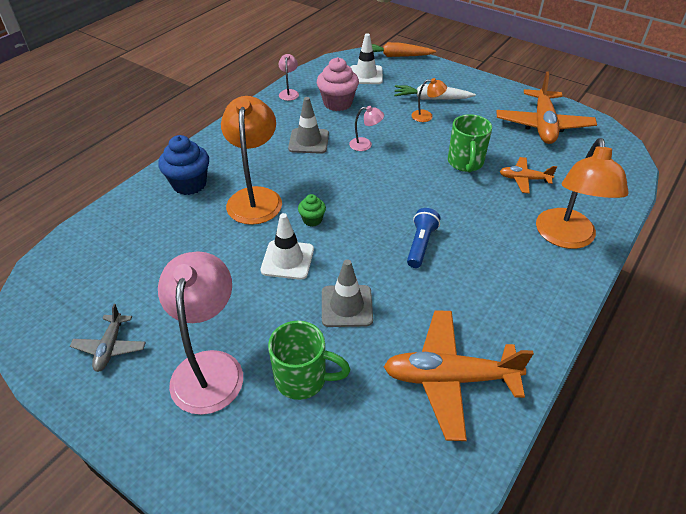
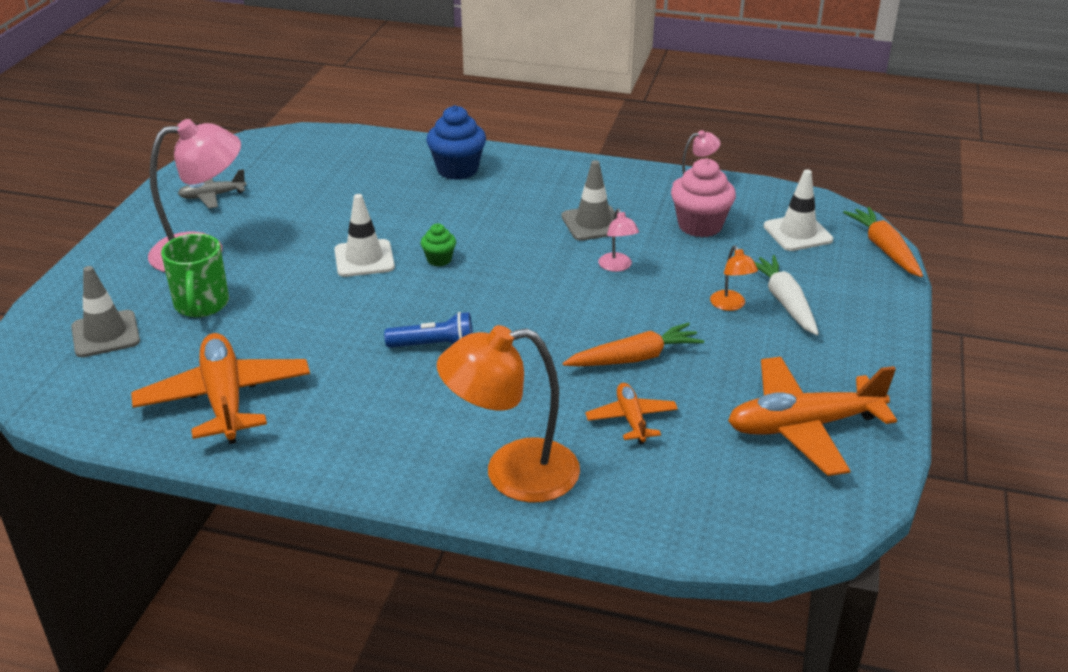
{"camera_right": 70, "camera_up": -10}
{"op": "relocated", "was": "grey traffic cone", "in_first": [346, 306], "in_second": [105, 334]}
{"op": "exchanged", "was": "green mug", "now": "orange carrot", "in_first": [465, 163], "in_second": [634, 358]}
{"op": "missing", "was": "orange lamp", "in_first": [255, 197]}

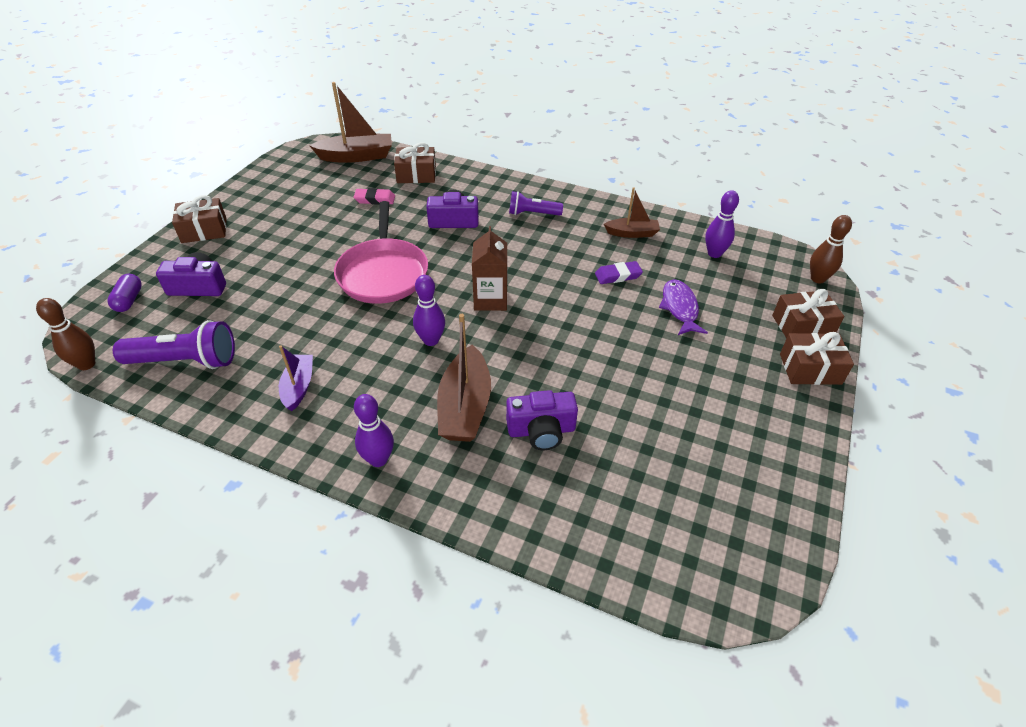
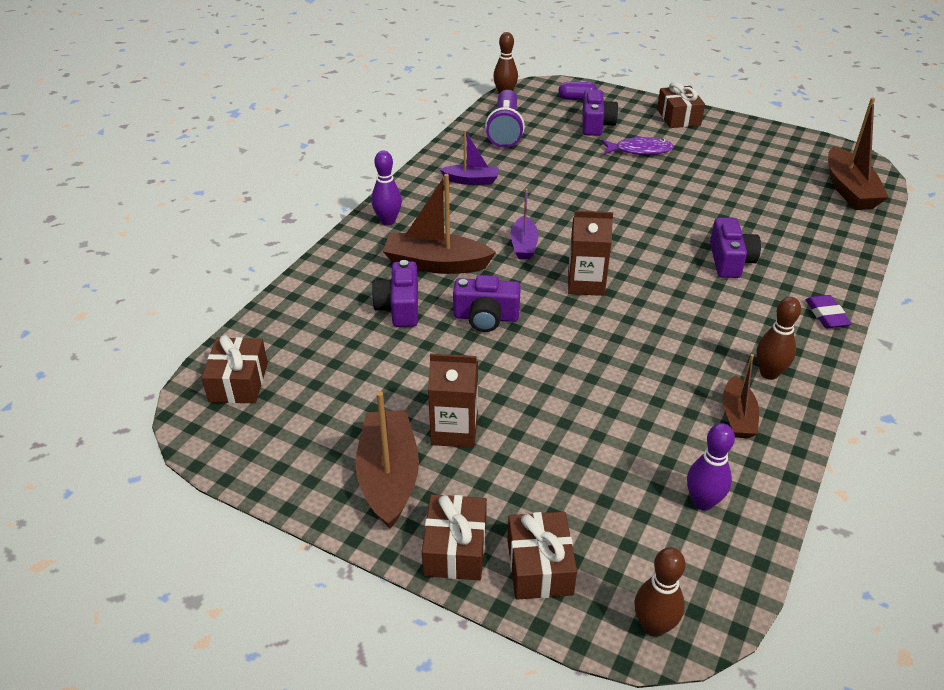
{"camera_right": 95, "camera_up": -5}
{"op": "relocated", "was": "brown gift", "in_first": [416, 174], "in_second": [238, 382]}
{"op": "appeared", "now": "brown boat", "in_second": [389, 477]}
{"op": "appeared", "now": "brown carton", "in_second": [454, 430]}
{"op": "appeared", "now": "purple camera", "in_second": [486, 317]}
{"op": "exchanged", "was": "purple bowling pin", "now": "purple boat", "in_first": [431, 340], "in_second": [523, 245]}
{"op": "relocated", "was": "purple fish", "in_first": [679, 308], "in_second": [639, 150]}
{"op": "appeared", "now": "brown bowling pin", "in_second": [769, 373]}
{"op": "relocated", "was": "purple eraser", "in_first": [618, 275], "in_second": [826, 315]}
{"op": "missing", "was": "pink pan", "in_first": [383, 273]}
{"op": "missing", "was": "pink eraser", "in_first": [375, 199]}
{"op": "missing", "was": "purple flashlight", "in_first": [532, 214]}

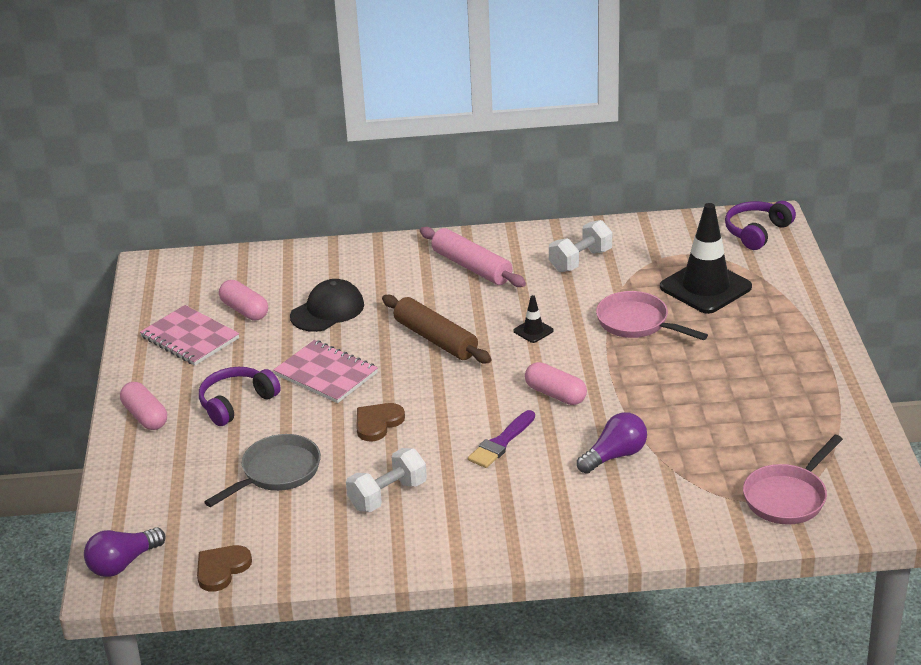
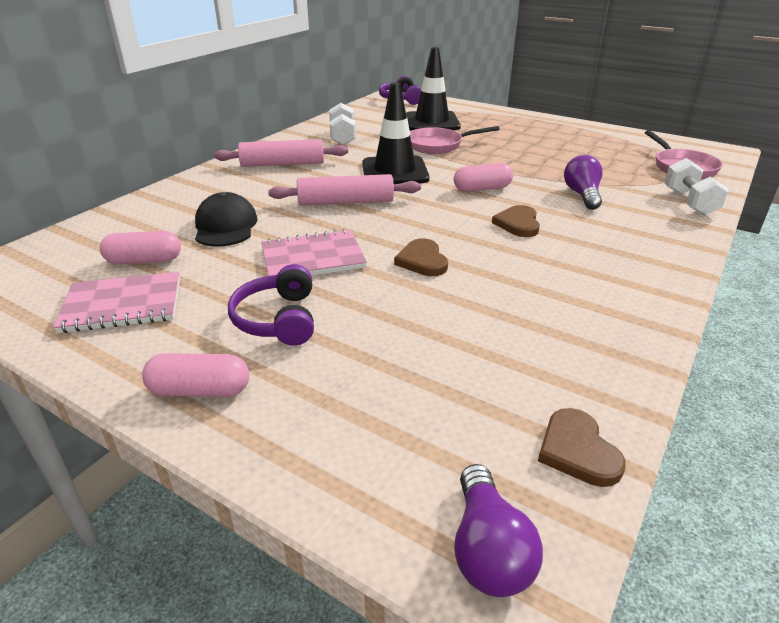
{"camera_right": -55, "camera_up": 0}
{"op": "colour", "was": "brown rolling pin", "now": "pink rolling pin", "in_first": [435, 339], "in_second": [346, 202]}
{"op": "size", "was": "black traffic cone", "in_first": [533, 331], "in_second": [394, 171], "ratio": 2.35}
{"op": "exchanged", "was": "purple brush", "now": "brown heart", "in_first": [501, 442], "in_second": [518, 224]}
{"op": "relocated", "was": "white dumbbell", "in_first": [388, 495], "in_second": [689, 202]}
{"op": "missing", "was": "grey pan", "in_first": [276, 473]}

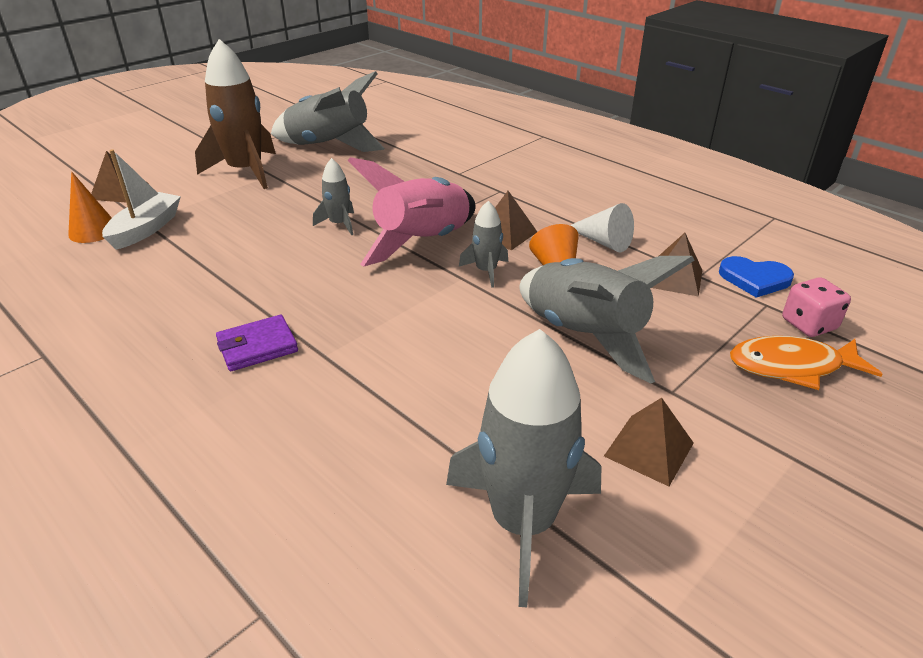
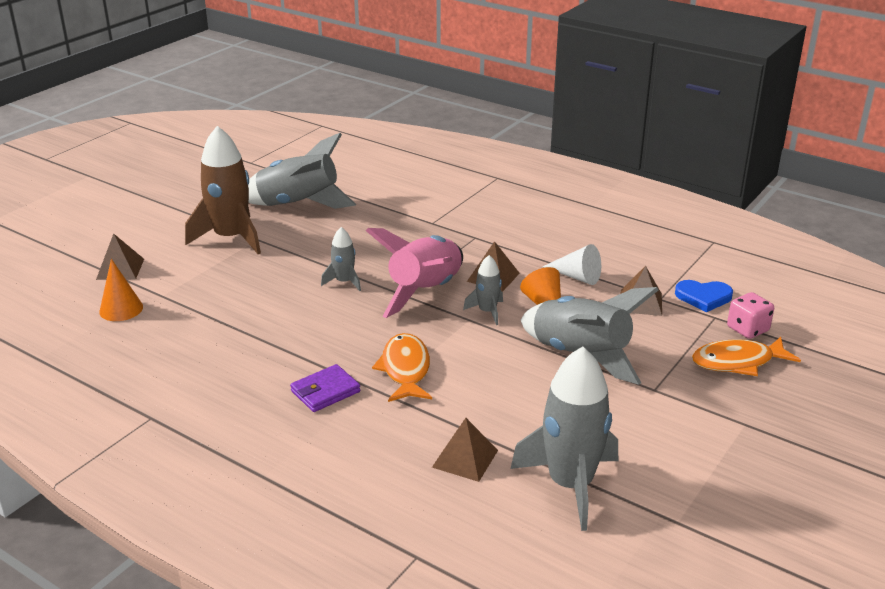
{"camera_right": -10, "camera_up": -5}
{"op": "appeared", "now": "orange fish", "in_second": [405, 369]}
{"op": "relocated", "was": "brown pyramid", "in_first": [649, 449], "in_second": [465, 458]}
{"op": "missing", "was": "white boat", "in_first": [146, 229]}

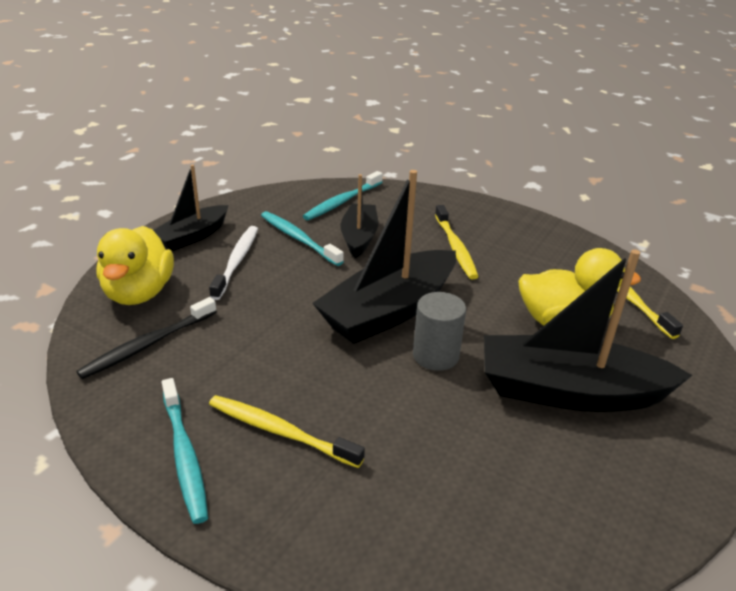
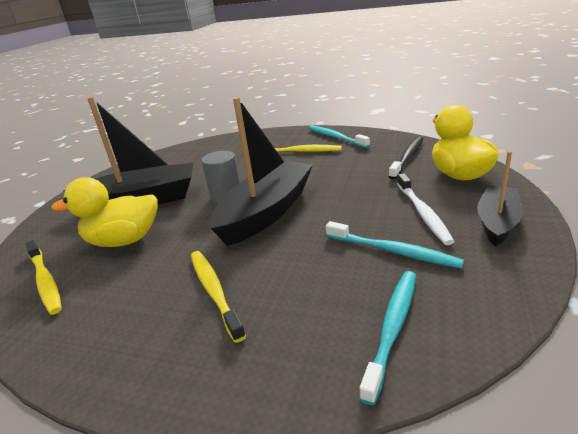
{"camera_right": 170, "camera_up": -5}
{"op": "missing", "was": "black boat", "in_first": [359, 237]}

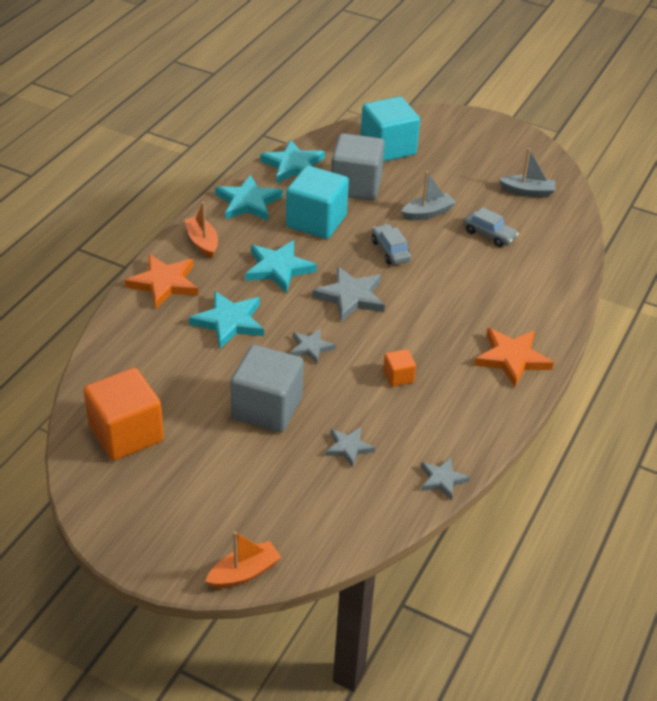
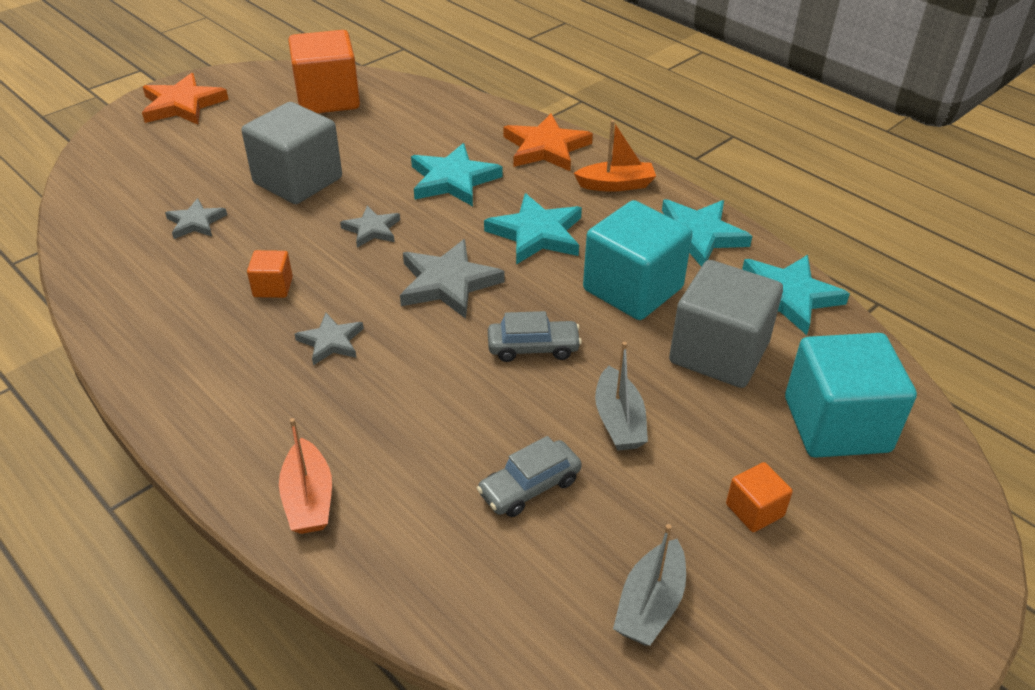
{"camera_right": 110, "camera_up": 0}
{"op": "relocated", "was": "orange star", "in_first": [512, 359], "in_second": [182, 105]}
{"op": "relocated", "was": "orange boat", "in_first": [244, 573], "in_second": [308, 499]}
{"op": "relocated", "was": "grey star", "in_first": [442, 480], "in_second": [331, 342]}
{"op": "appeared", "now": "orange cube", "in_second": [754, 510]}

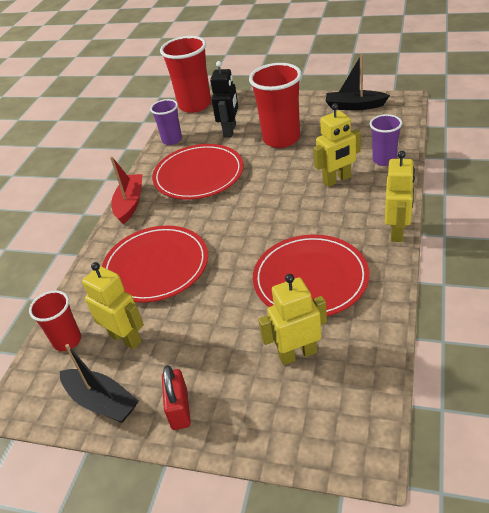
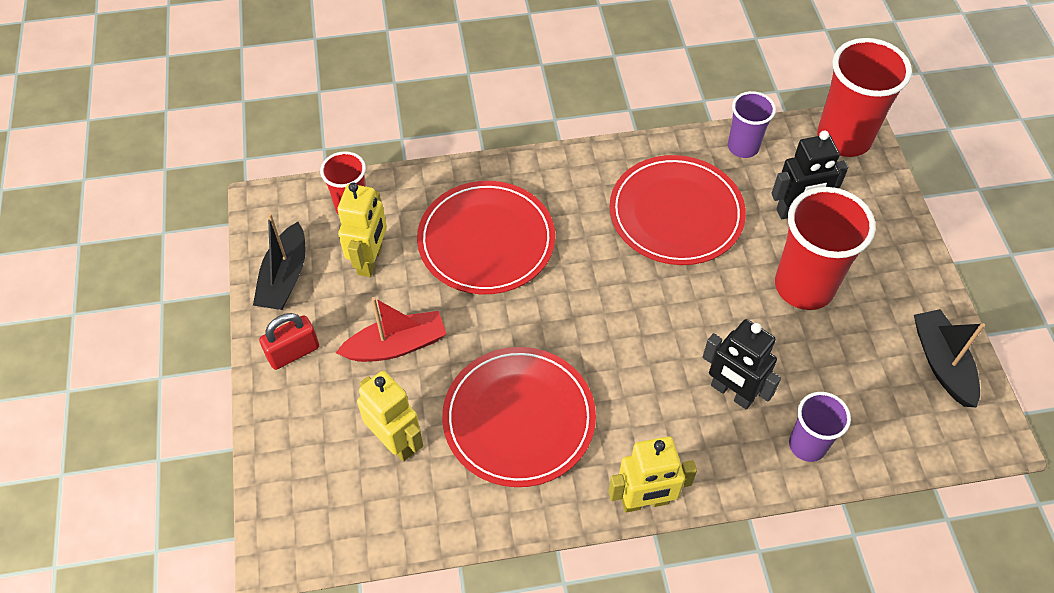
{"camera_right": 60, "camera_up": 15}
{"op": "relocated", "was": "red boat", "in_first": [130, 203], "in_second": [396, 345]}
{"op": "colour", "was": "yellow robot", "now": "black robot", "in_first": [337, 180], "in_second": [732, 393]}

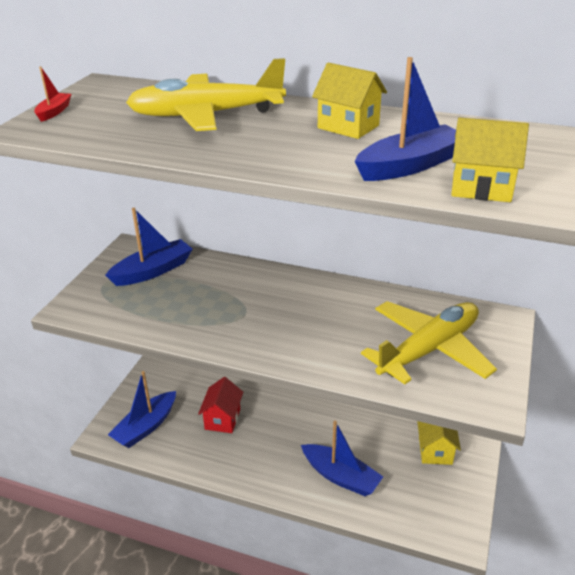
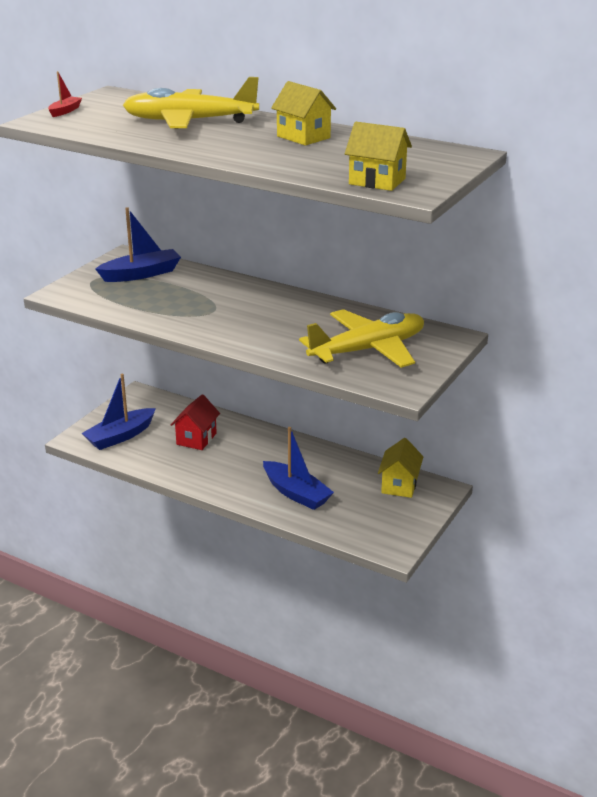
{"camera_right": 10, "camera_up": -5}
{"op": "missing", "was": "blue boat", "in_first": [410, 165]}

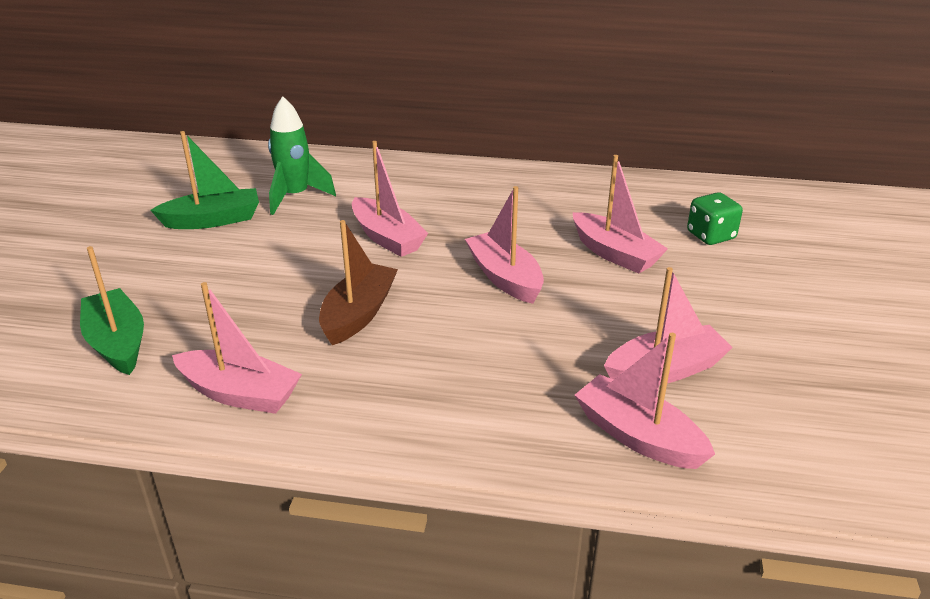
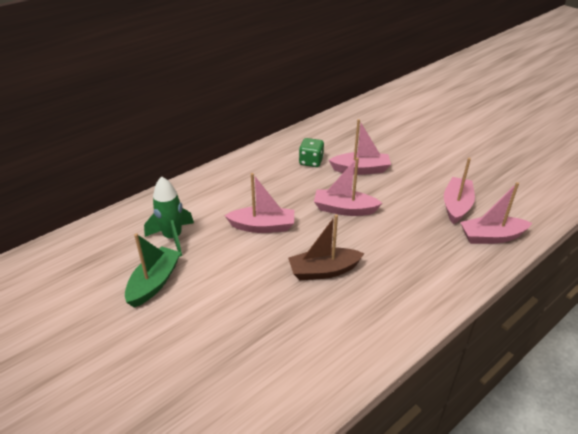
{"camera_right": -50, "camera_up": 5}
{"op": "spun", "was": "brown boat", "in_first": [358, 314], "in_second": [323, 271], "clockwise": -75}
{"op": "relocated", "was": "green dice", "in_first": [711, 236], "in_second": [311, 162]}
{"op": "missing", "was": "green boat", "in_first": [117, 343]}
{"op": "missing", "was": "pink boat", "in_first": [240, 394]}

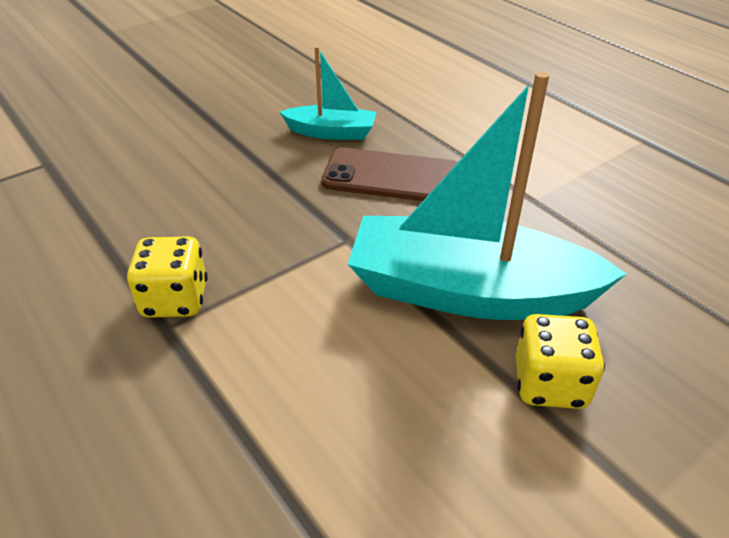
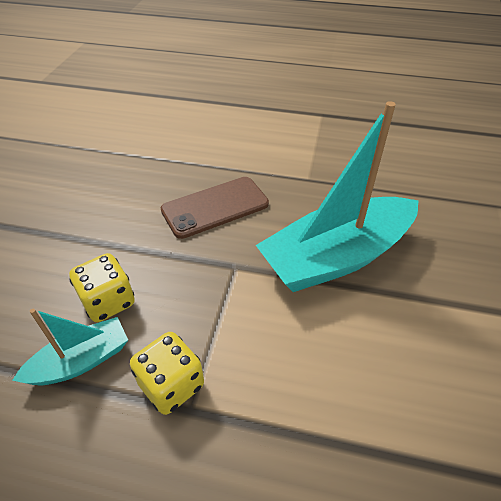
{"camera_right": -40, "camera_up": 5}
{"op": "relocated", "was": "turquoise boat", "in_first": [331, 132], "in_second": [81, 361]}
{"op": "relocated", "was": "yellow dice", "in_first": [550, 384], "in_second": [108, 301]}

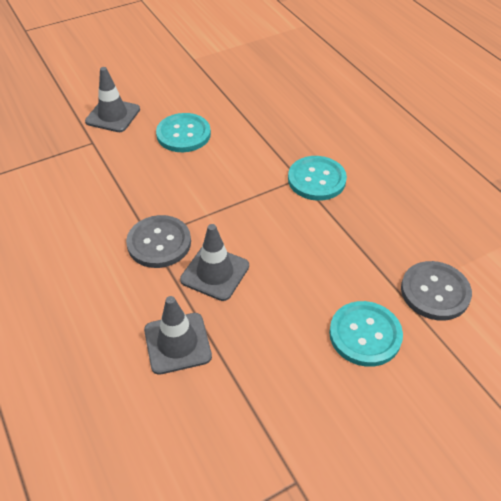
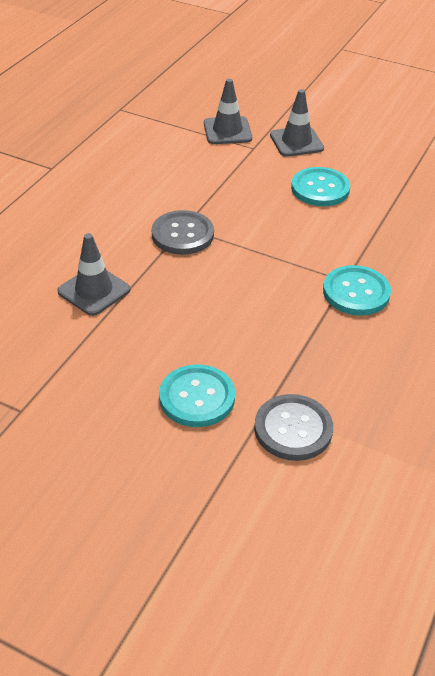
{"camera_right": 55, "camera_up": -5}
{"op": "relocated", "was": "grey traffic cone", "in_first": [215, 273], "in_second": [227, 131]}

